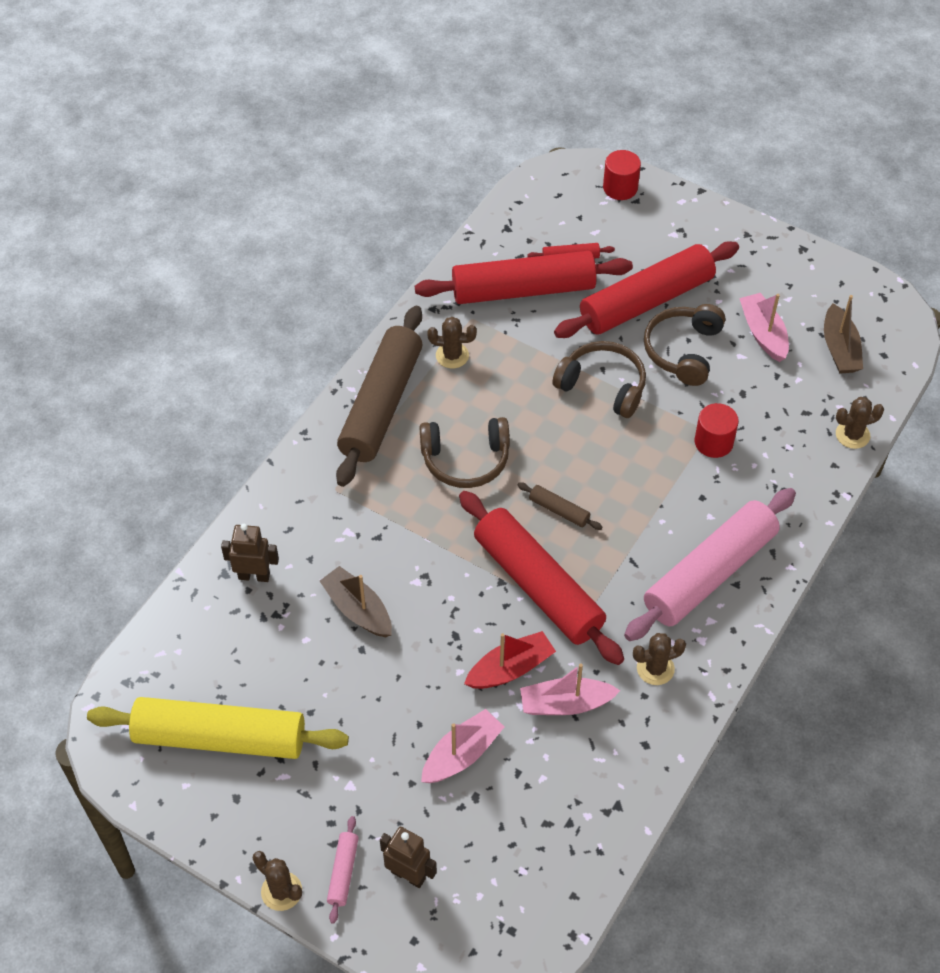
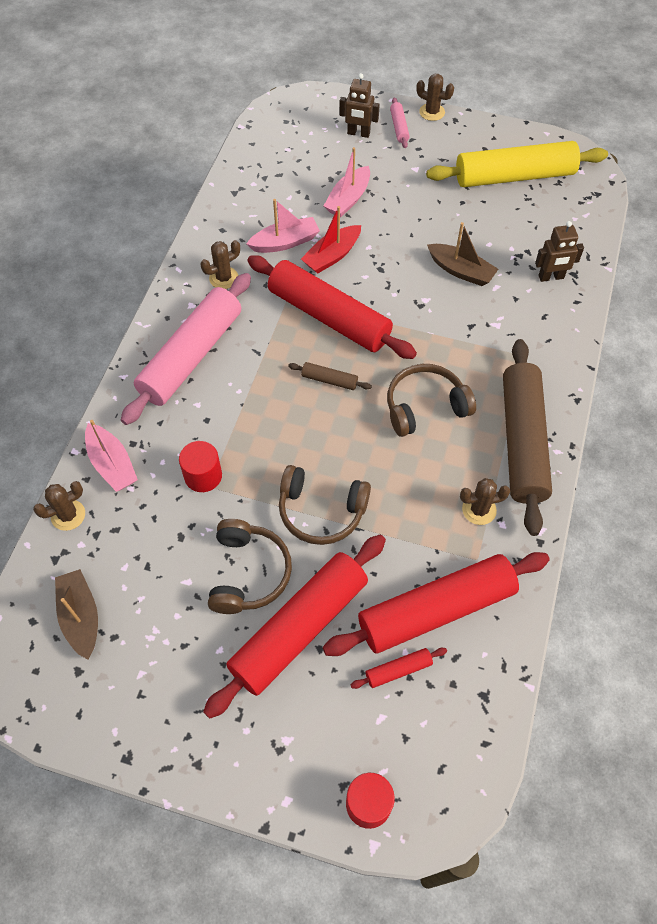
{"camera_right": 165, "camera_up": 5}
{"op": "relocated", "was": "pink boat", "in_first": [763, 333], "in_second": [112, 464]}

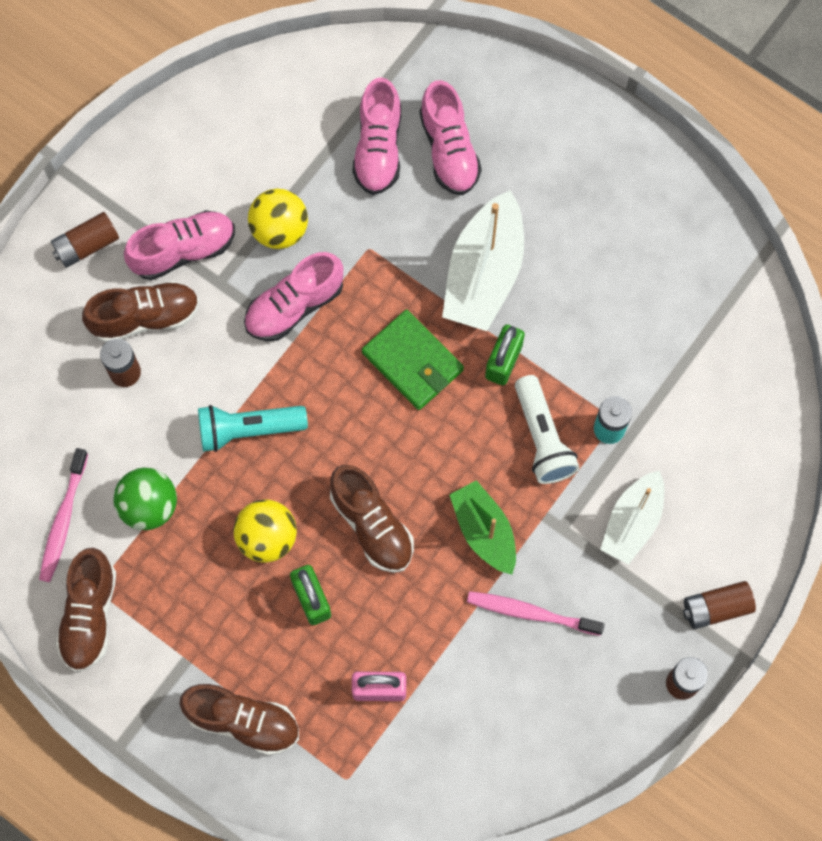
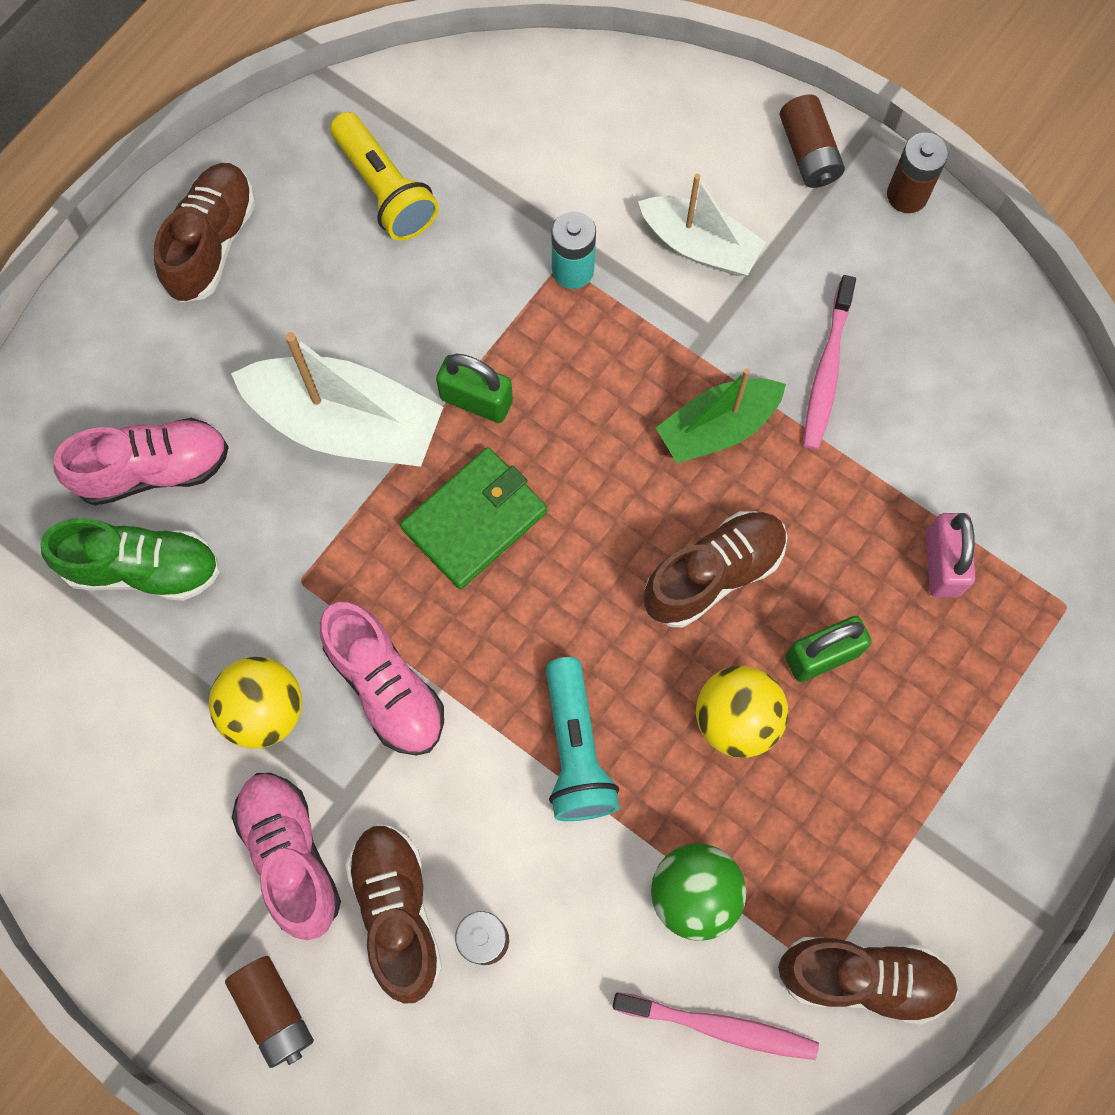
{"camera_right": -90, "camera_up": 0}
{"op": "colour", "was": "pink shoe", "now": "green shoe", "in_first": [378, 148], "in_second": [143, 568]}
{"op": "relocated", "was": "brown shoe", "in_first": [243, 721], "in_second": [212, 243]}
{"op": "appeared", "now": "yellow flashlight", "in_second": [385, 189]}
{"op": "missing", "was": "white flashlight", "in_first": [542, 438]}

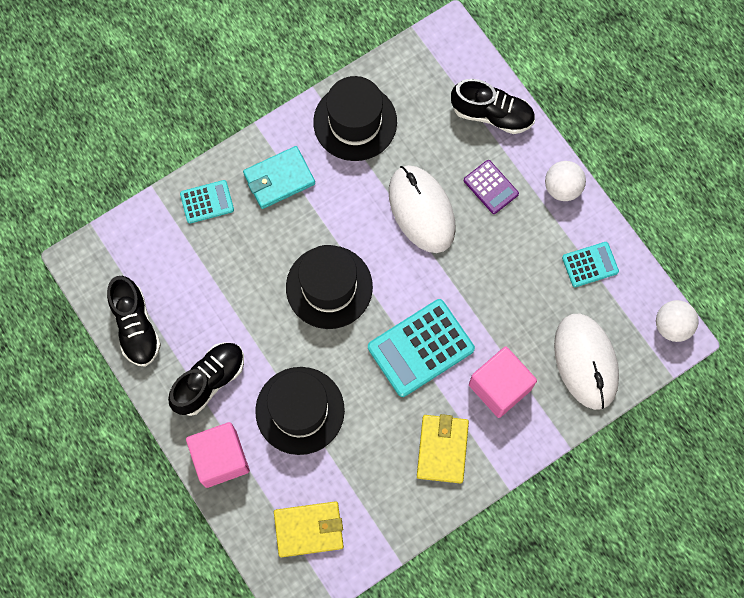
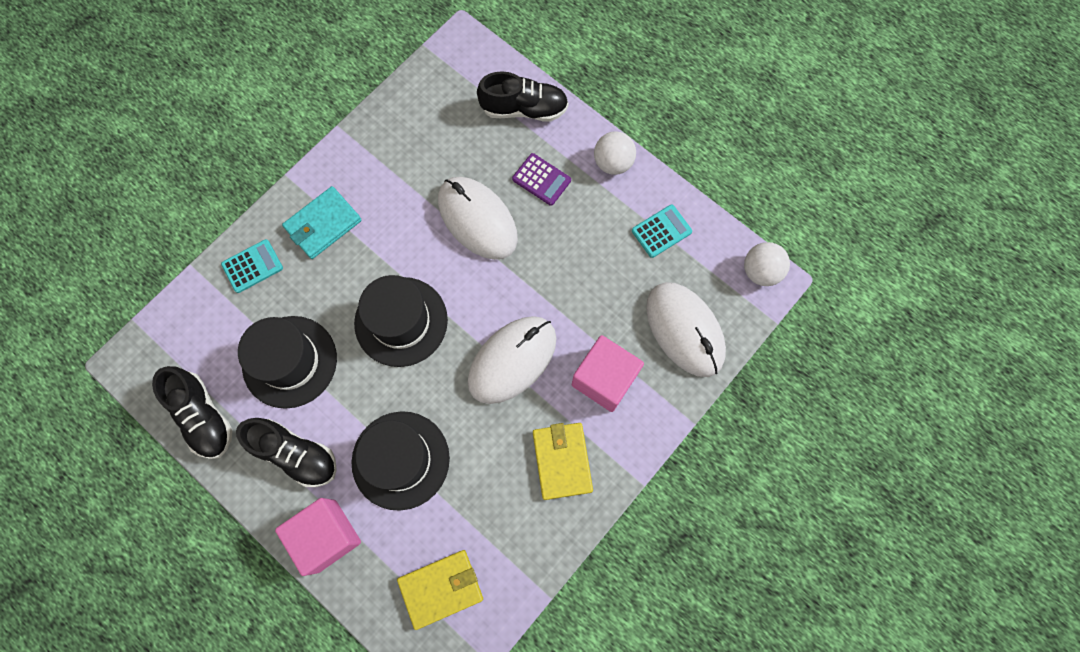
{"camera_right": -15, "camera_up": 0}
{"op": "spun", "was": "black shoe", "in_first": [209, 381], "in_second": [296, 454], "clockwise": 90}
{"op": "relocated", "was": "black hat", "in_first": [355, 122], "in_second": [289, 361]}
{"op": "exchanged", "was": "turquoise calculator", "now": "white mouse", "in_first": [421, 348], "in_second": [512, 360]}

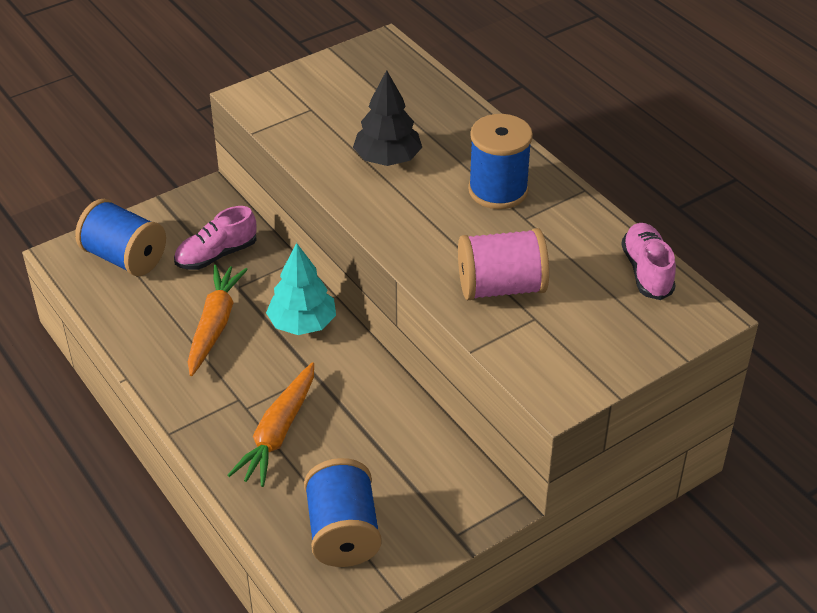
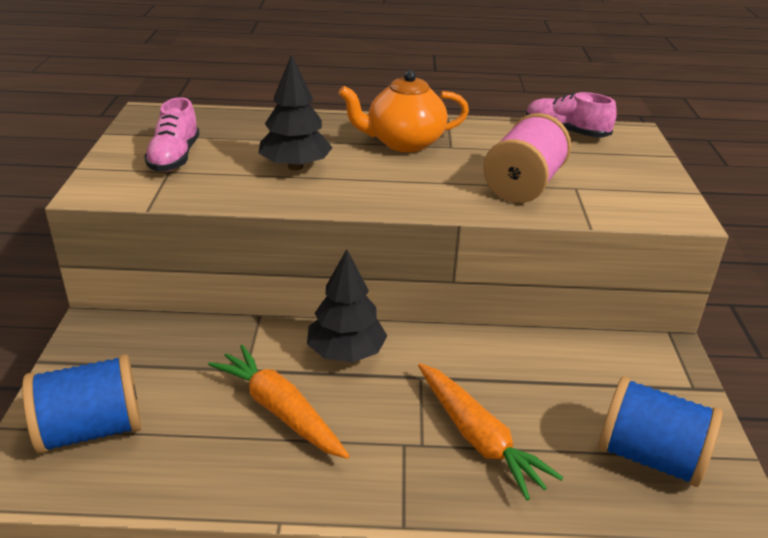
{"camera_right": -55, "camera_up": -10}
{"op": "relocated", "was": "pink shoe", "in_first": [216, 255], "in_second": [174, 157]}
{"op": "colour", "was": "turquoise tree", "now": "black tree", "in_first": [302, 324], "in_second": [346, 353]}
{"op": "exchanged", "was": "blue spool", "now": "orange teapot", "in_first": [498, 190], "in_second": [403, 143]}

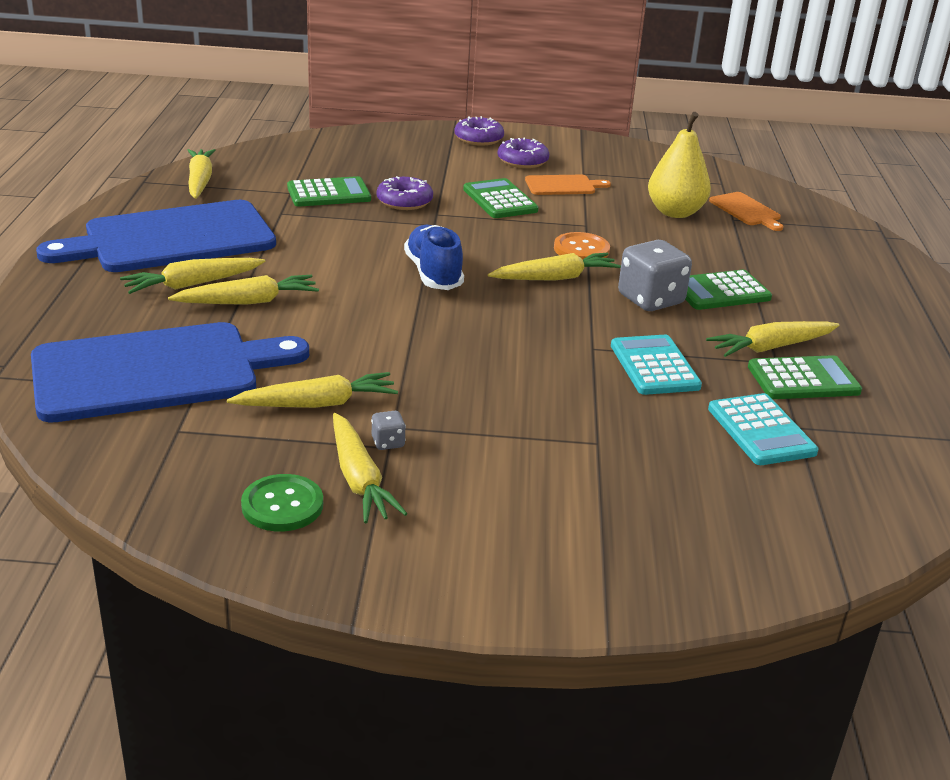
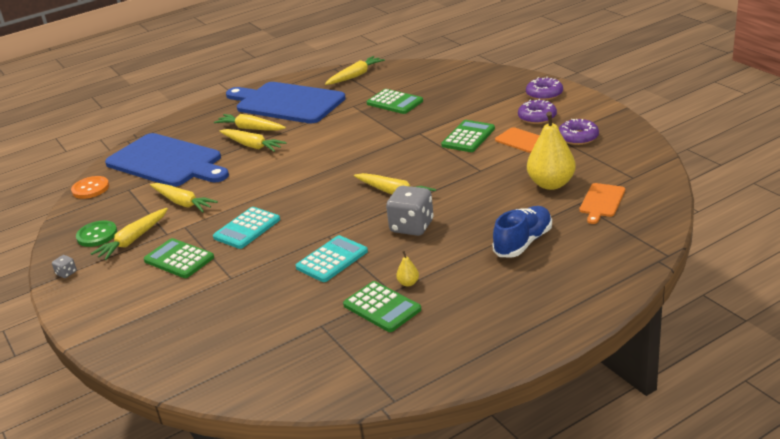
{"camera_right": 60, "camera_up": 0}
{"op": "relocated", "was": "grey dice", "in_first": [388, 442], "in_second": [66, 273]}
{"op": "relocated", "was": "orange button", "in_first": [581, 249], "in_second": [90, 189]}
{"op": "relocated", "was": "green calculator", "in_first": [720, 291], "in_second": [179, 259]}
{"op": "relocated", "was": "turquoise calculator", "in_first": [761, 431], "in_second": [247, 228]}
{"op": "exchanged", "was": "yellow carrot", "now": "yellow pear", "in_first": [771, 347], "in_second": [408, 283]}
{"op": "relocated", "was": "blue shoe", "in_first": [433, 274], "in_second": [523, 242]}
{"op": "relocated", "was": "purple donut", "in_first": [404, 201], "in_second": [578, 137]}

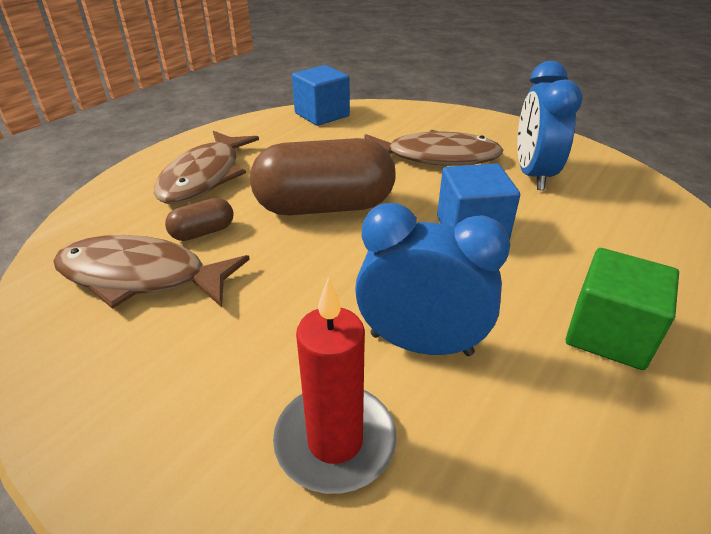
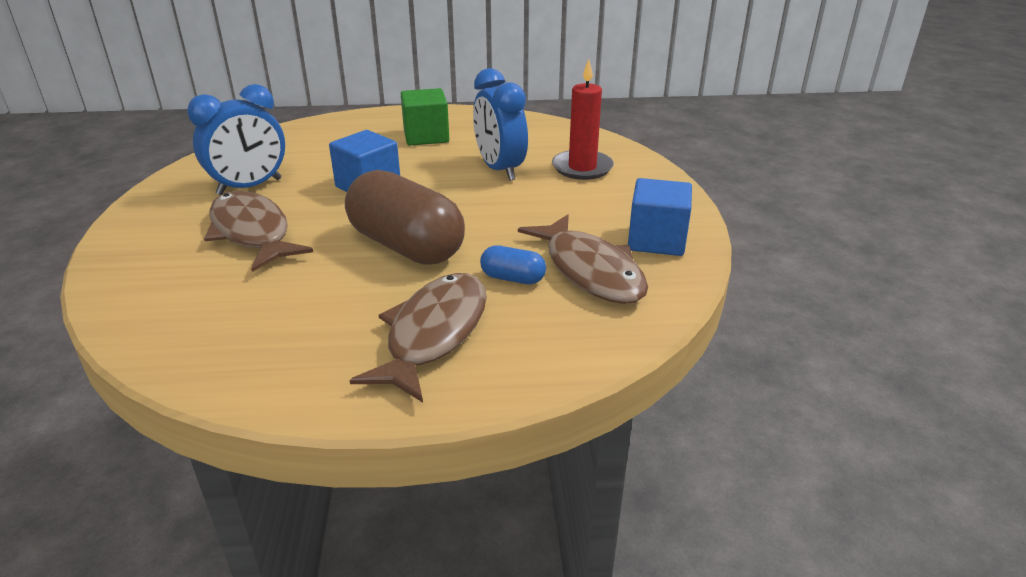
{"camera_right": -130, "camera_up": -5}
{"op": "spun", "was": "brown fish", "in_first": [204, 177], "in_second": [434, 334], "clockwise": -45}
{"op": "colour", "was": "brown capsule", "now": "blue capsule", "in_first": [203, 232], "in_second": [513, 278]}
{"op": "relocated", "was": "blue cube", "in_first": [322, 115], "in_second": [656, 240]}

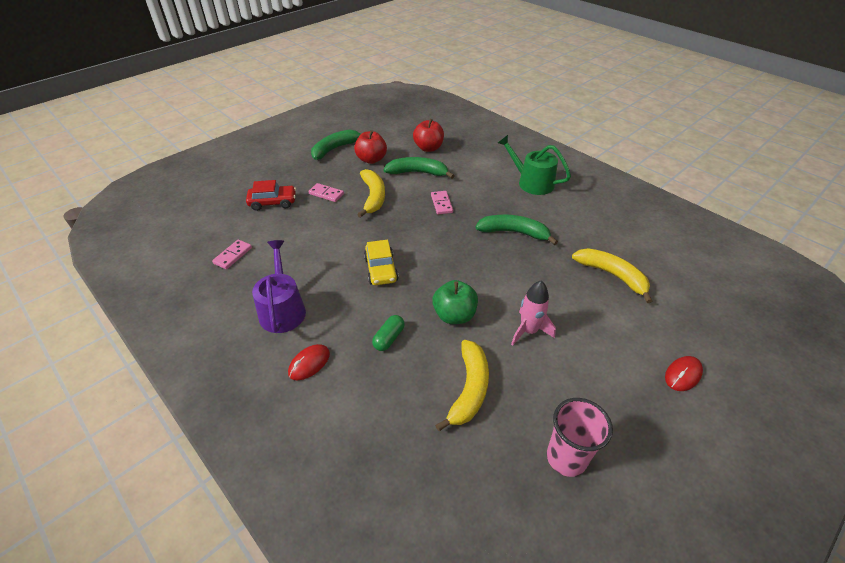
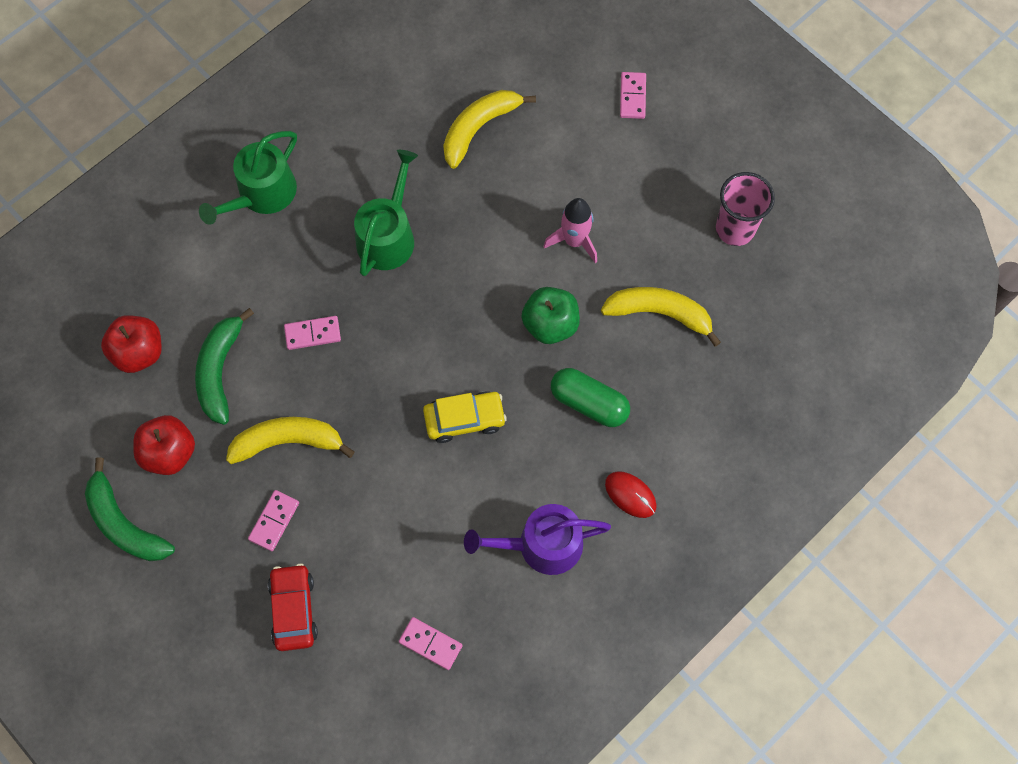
{"camera_right": -90, "camera_up": 25}
{"op": "exchanged", "was": "green banana", "now": "green watering can", "in_first": [514, 232], "in_second": [388, 235]}
{"op": "size", "was": "green capsule", "in_first": [389, 338], "in_second": [589, 403], "ratio": 1.54}
{"op": "exchanged", "was": "red mouse", "now": "pink domino", "in_first": [683, 375], "in_second": [632, 97]}

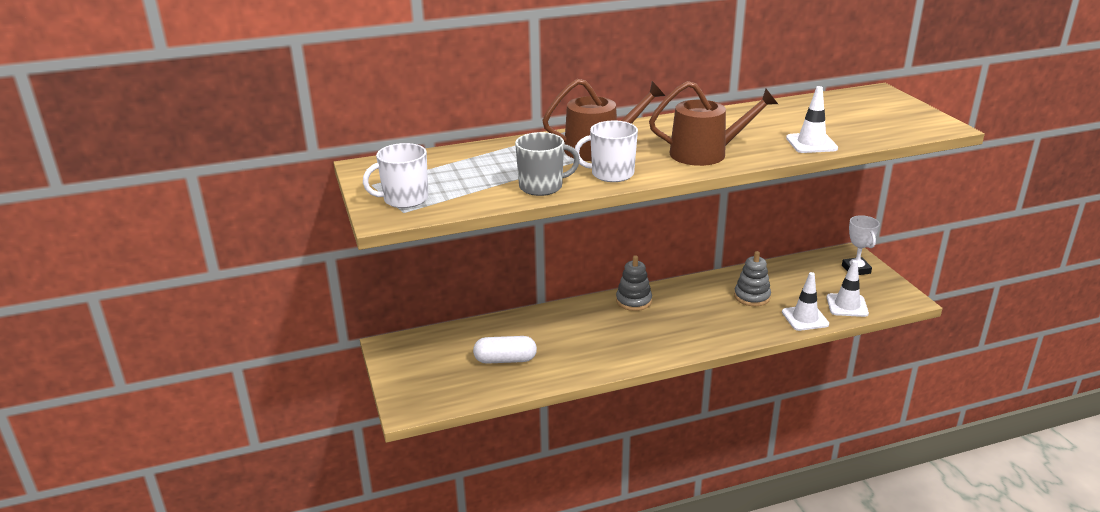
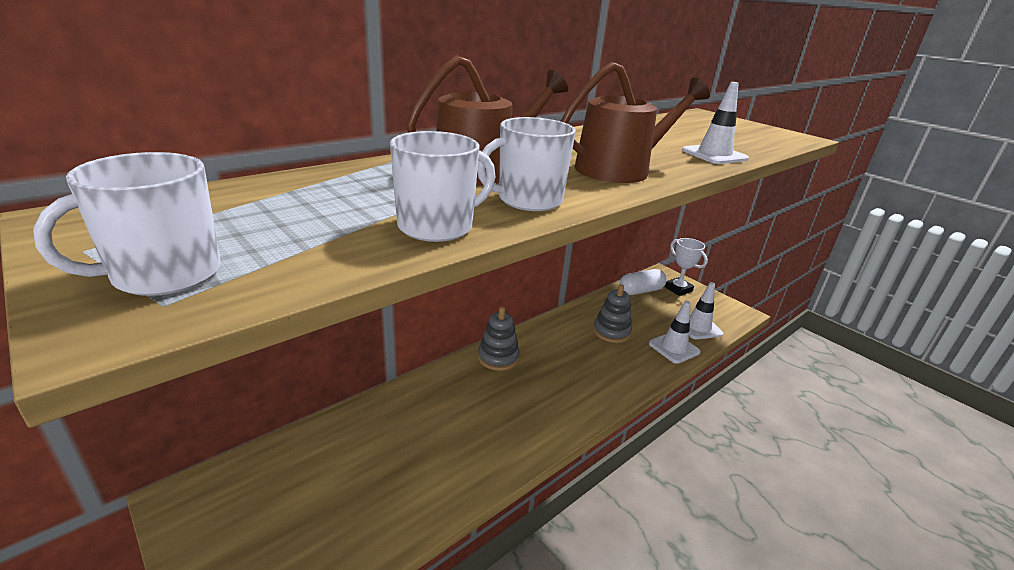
{"camera_right": -25, "camera_up": 0}
{"op": "colour", "was": "grey mug", "now": "white mug", "in_first": [542, 187], "in_second": [437, 226]}
{"op": "relocated", "was": "white capsule", "in_first": [505, 360], "in_second": [640, 291]}

